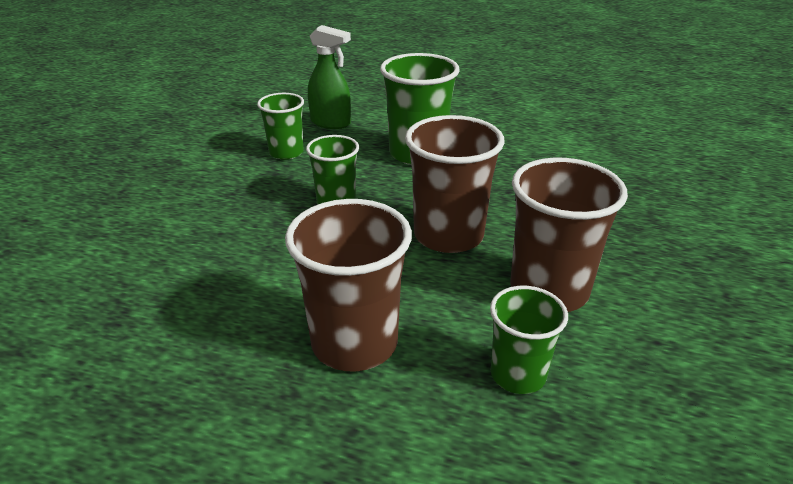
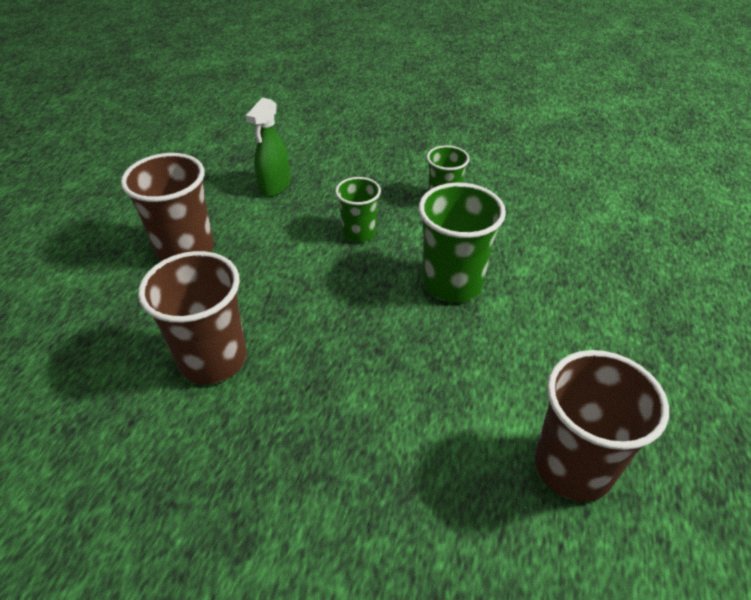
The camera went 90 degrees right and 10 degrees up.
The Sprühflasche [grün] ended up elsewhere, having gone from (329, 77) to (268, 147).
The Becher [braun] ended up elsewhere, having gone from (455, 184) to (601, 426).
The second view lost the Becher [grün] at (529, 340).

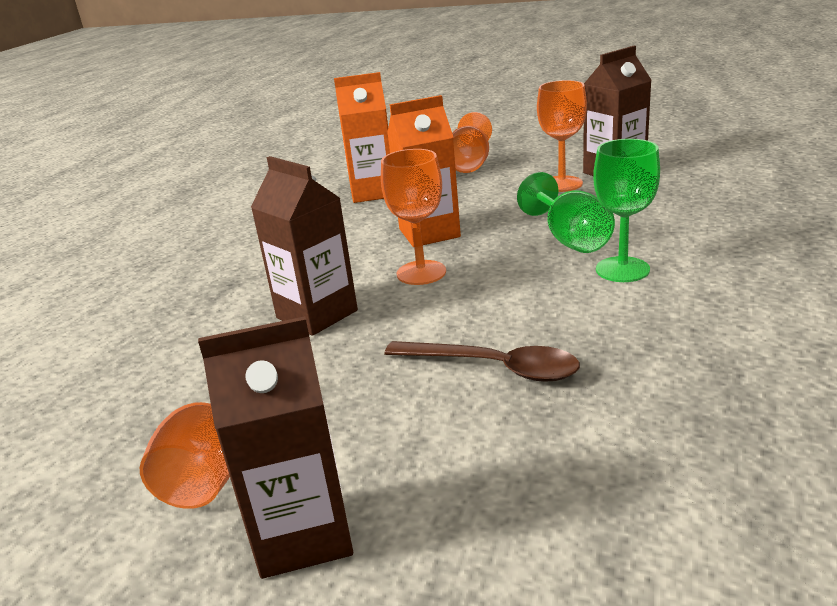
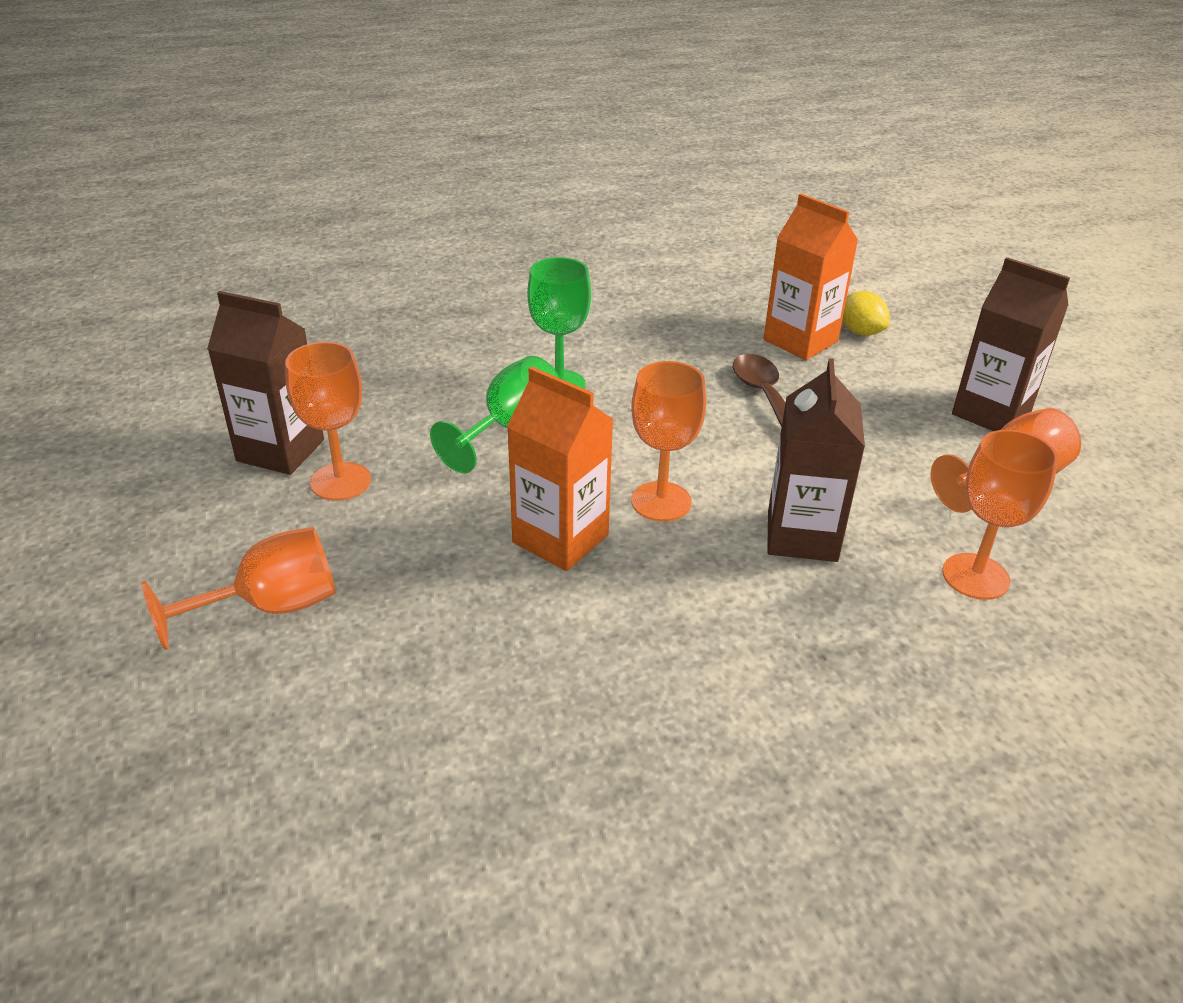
The camera went 130 degrees left and 10 degrees up.
The Getränkekarton [orange] ended up elsewhere, having gone from (362, 137) to (810, 277).
The second view gained the Zitrone [gelb] at (866, 313).
The second view gained the Kelch [orange] at (1000, 514).

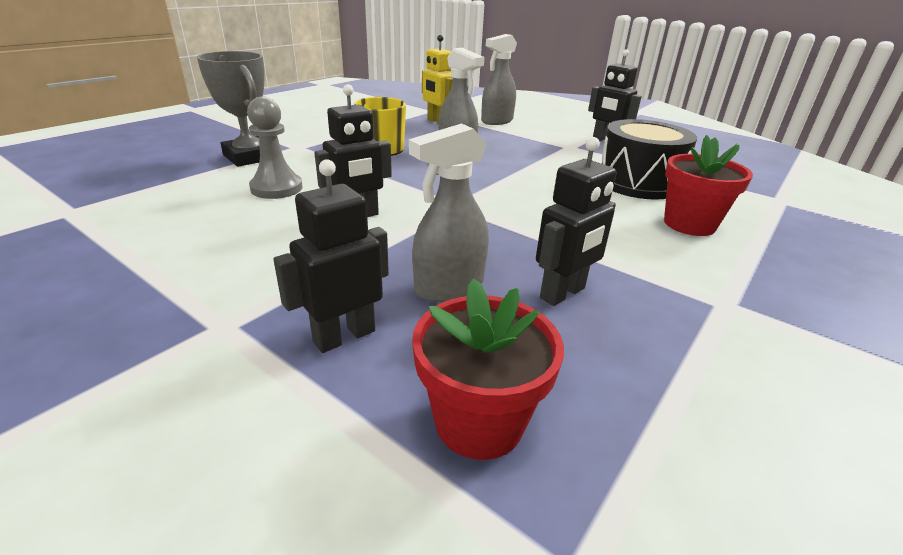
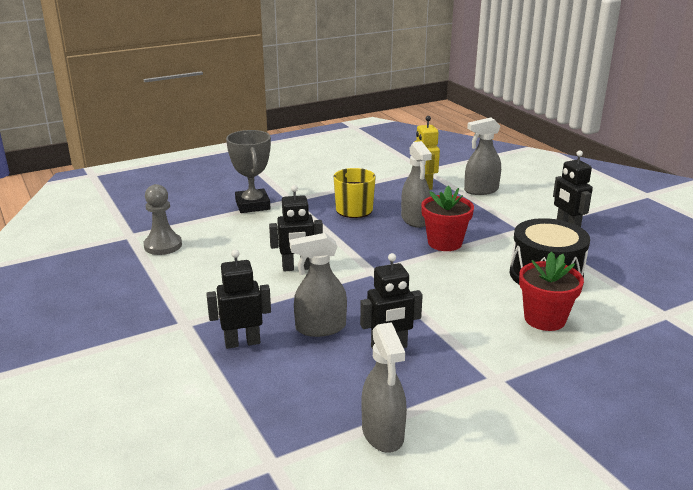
The camera went 25 degrees right and 5 degrees down.
The Bauer [grau] ended up elsewhere, having gone from (274, 148) to (162, 219).
The second view gained the Sprühflasche [grau] at (384, 387).
The Blumentopf [rot] ended up elsewhere, having gone from (488, 369) to (447, 218).

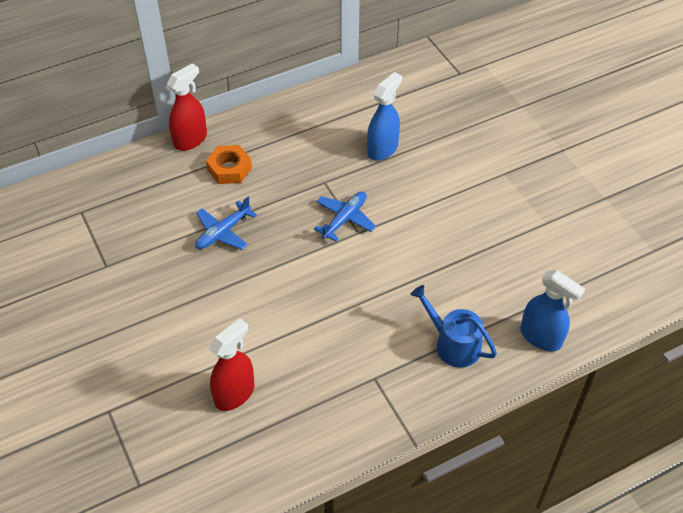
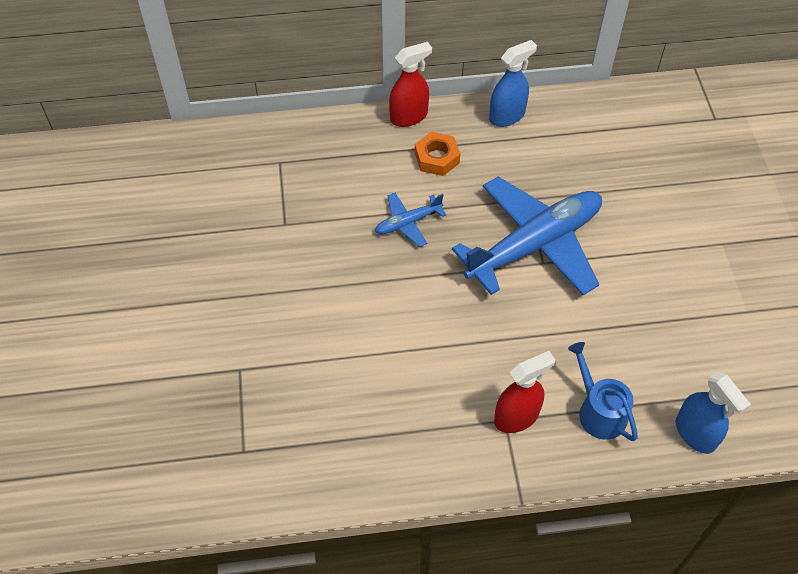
The camera went 20 degrees right and 5 degrees up.
The size of the Flugzeug [blau] at (345, 216) changed by a factor of 2.23.
The Sprühflasche [blau] ended up elsewhere, having gone from (384, 116) to (513, 83).
The Sprühflasche [rot] ended up elsewhere, having gone from (231, 364) to (524, 392).

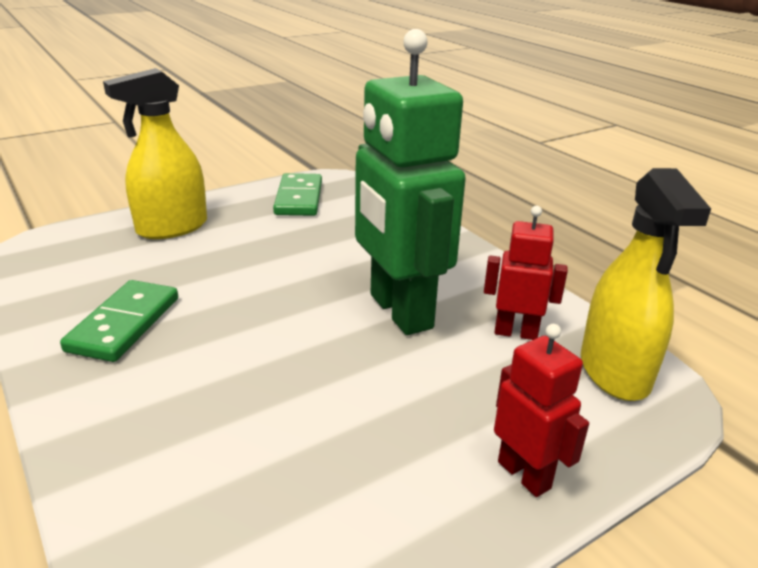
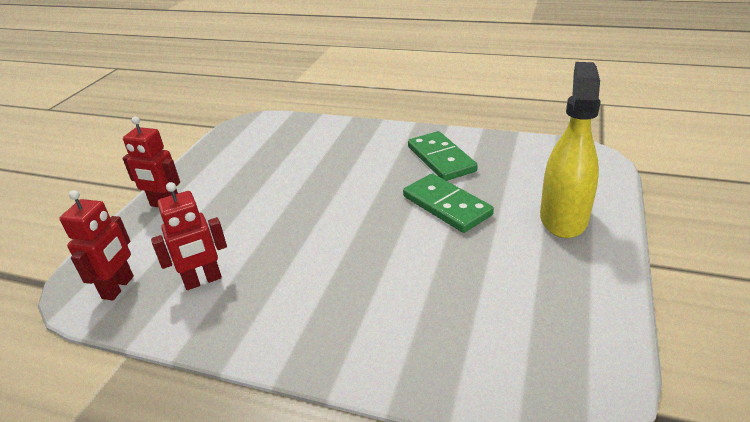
The camera went 145 degrees right and 5 degrees up.
Where the Sprühflasche [gelb] stood at (646, 284), the Roboter [rot] came to stand at (97, 245).
The Dominostein [grün] ended up elsewhere, having gone from (297, 194) to (448, 203).
The second view lost the Roboter [grün] at (410, 182).

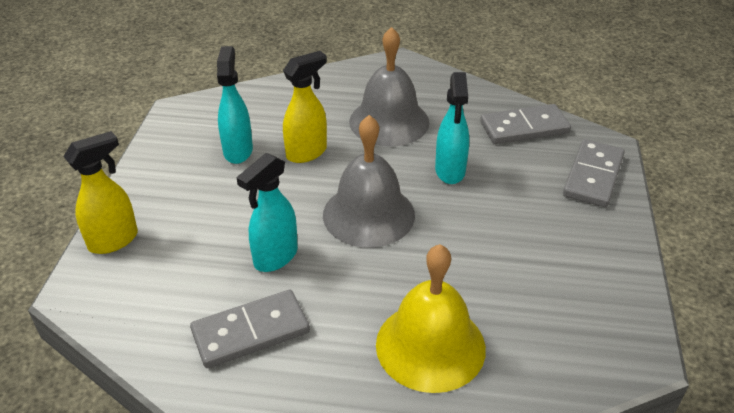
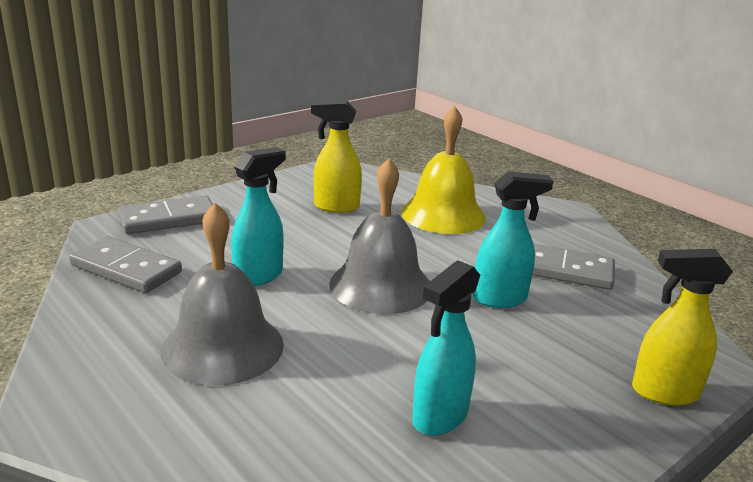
The camera went 140 degrees left and 15 degrees down.
The Sprühflasche [gelb] ended up elsewhere, having gone from (305, 107) to (336, 156).

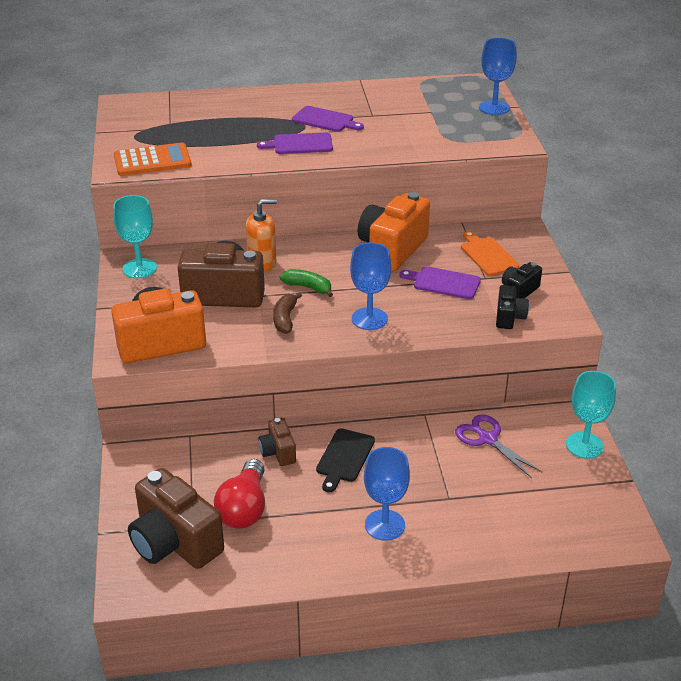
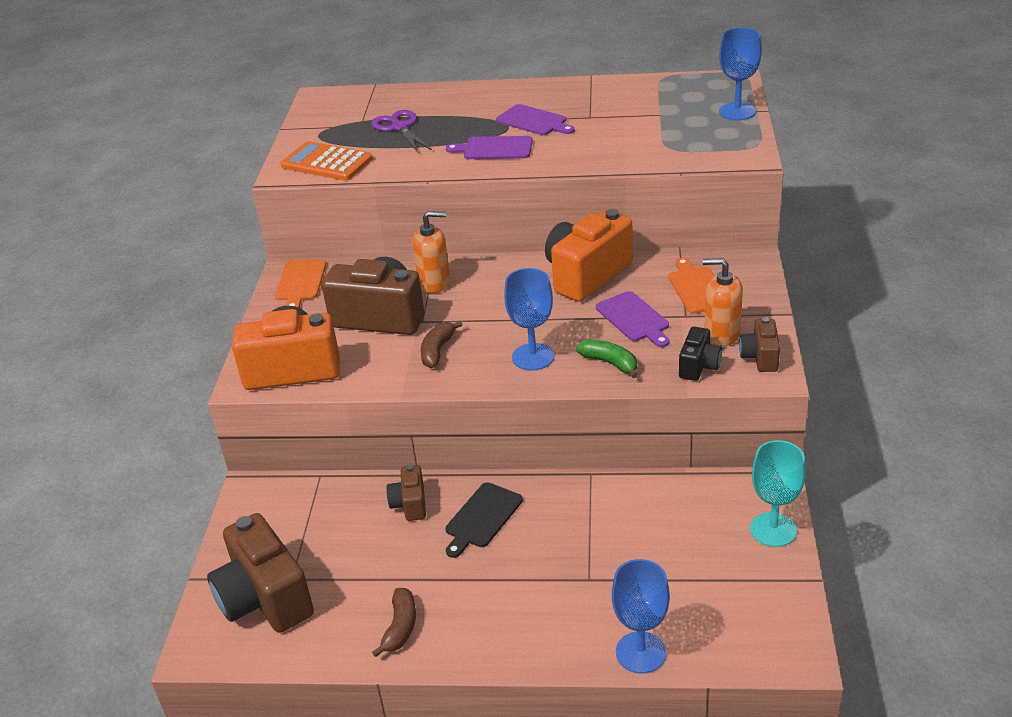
The camera went 15 degrees right and 0 degrees up.
Where the Kelch [türkis] stood at (135, 236), the Schneidebrett [orange] came to stand at (300, 283).
The Taschenrechner [orange] at (153, 159) ended up facing another way, 150 degrees counterclockwise from before.
The Schere [lila] ended up elsewhere, having gone from (498, 446) to (402, 131).
The second view gained the Banane [braun] at (394, 622).
The Banane [grün] ended up elsewhere, having gone from (306, 283) to (607, 358).
The Schneidebrett [lila] at (440, 282) ended up facing another way, 150 degrees counterclockwise from before.
The Kelch [blau] ended up elsewhere, having gone from (387, 494) to (641, 616).
Where the Kamera [schwarz] stood at (522, 280), the Seifenspender [orange] came to stand at (723, 302).
The second view gained the Kamera [braun] at (759, 344).
The second view lost the Glühbirne [rot] at (239, 493).

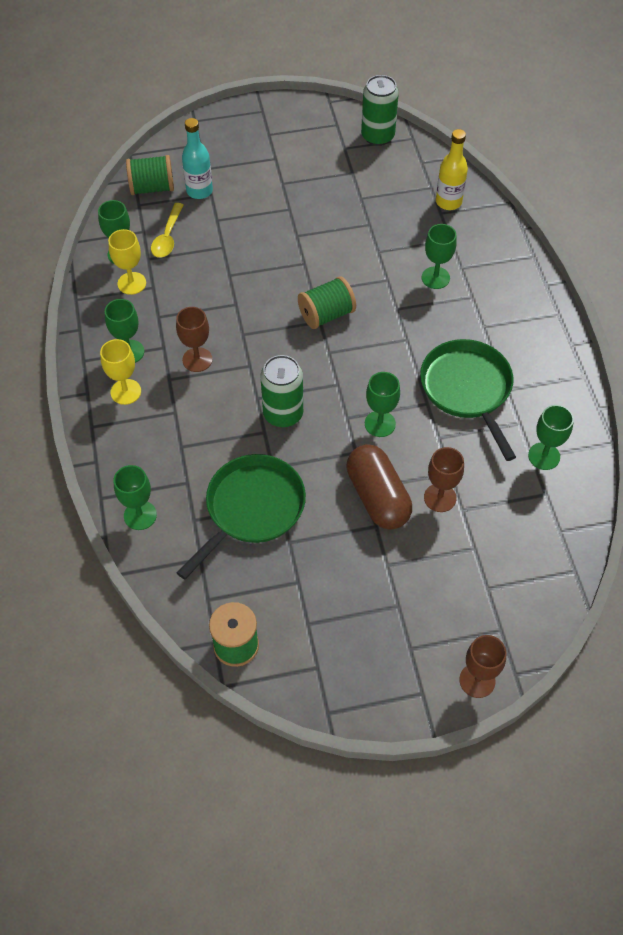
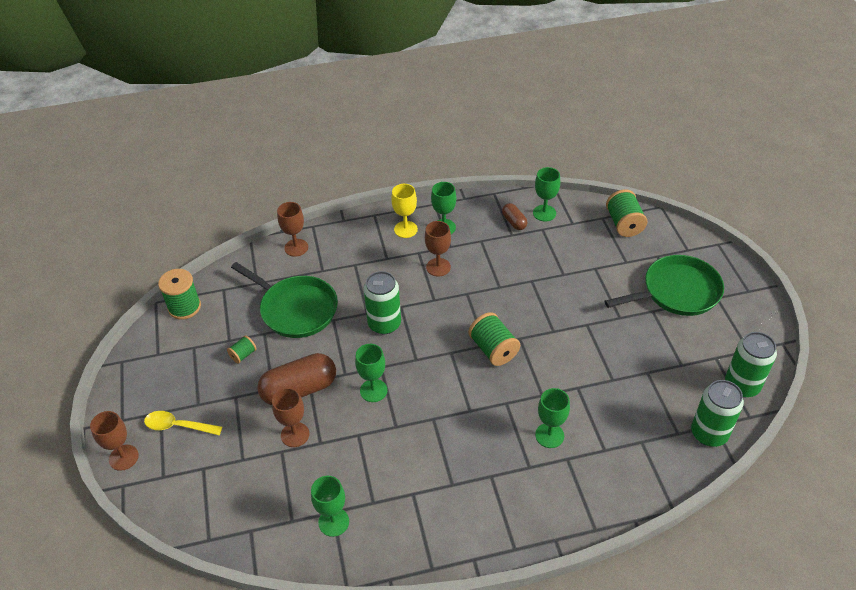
The camera went 90 degrees right and 10 degrees down.
The Löffel [gelb] ended up elsewhere, having gone from (167, 230) to (183, 423).
The second view gained the Garnrolle [grün] at (242, 349).
What was the Kelch [grün] at (135, 497) turned into the Kelch [braun] at (292, 229).
Where the Kelch [gelb] stood at (127, 262), the Kapsel [braun] came to stand at (514, 216).
The Pfanne [grün] ended up elsewhere, having gone from (468, 400) to (664, 285).
The second view gained the Dose [grün] at (717, 413).
The second view lost the Flasche [türkis] at (197, 158).
The second view lost the Flasche [gelb] at (452, 169).

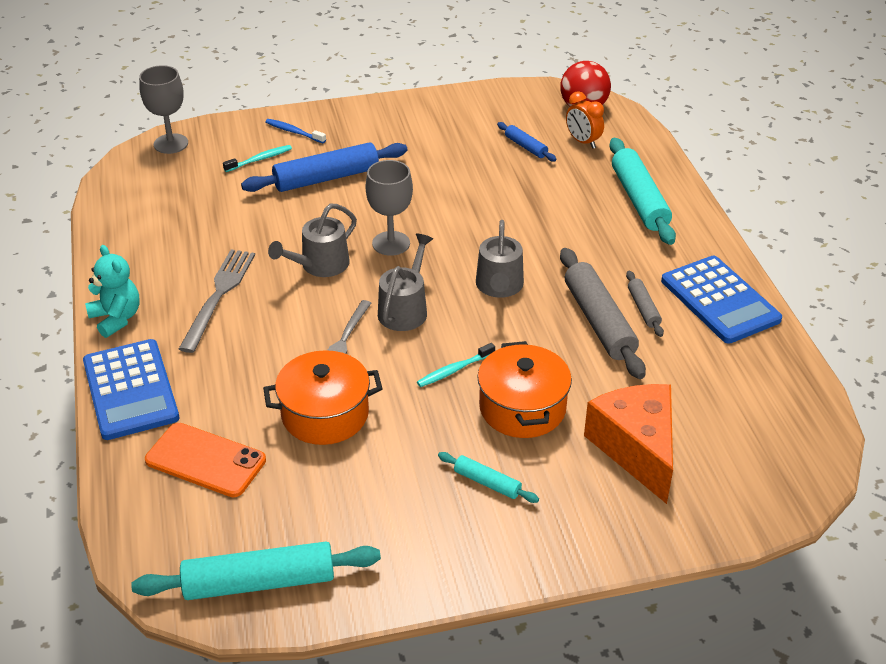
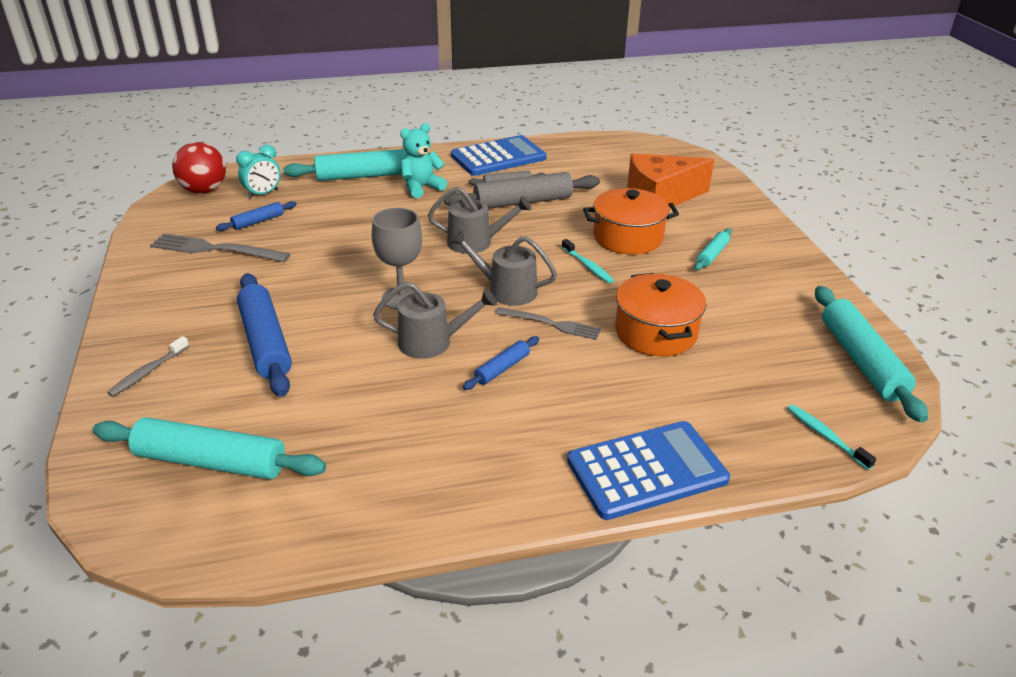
The camera went 90 degrees left and 5 degrees down.
The second view gained the Nudelholz [türkis] at (209, 448).
What was the Zahnbürste [blau] at (295, 131) turned into the Zahnbürste [grau] at (148, 366).
The Gabel [grau] ended up elsewhere, having gone from (217, 301) to (220, 247).
What was the Wecker [orange] at (585, 120) turned into the Wecker [türkis] at (258, 172).
The Gießkanne [grau] at (312, 240) ended up facing another way, 45 degrees counterclockwise from before.
The Teddybär [türkis] ended up elsewhere, having gone from (112, 291) to (423, 160).
The second view gained the Nudelholz [blau] at (501, 363).
The Zahnbürste [türkis] ended up elsewhere, having gone from (257, 158) to (831, 437).
The second view lost the Kelch [grau] at (163, 109).
The second view lost the Handy [orange] at (205, 460).

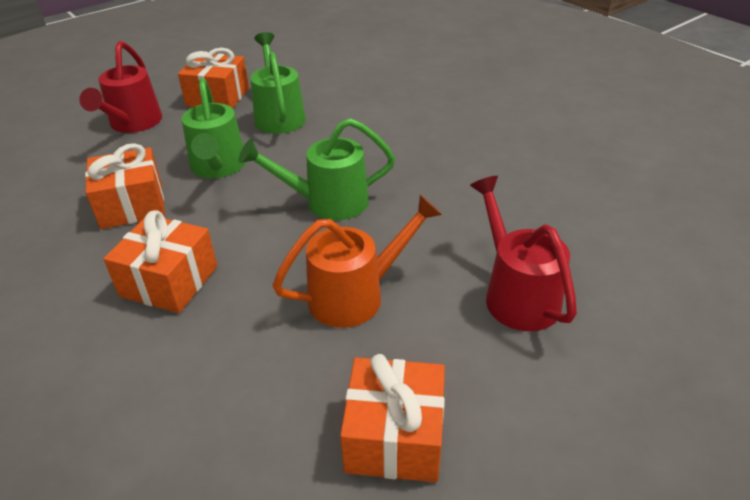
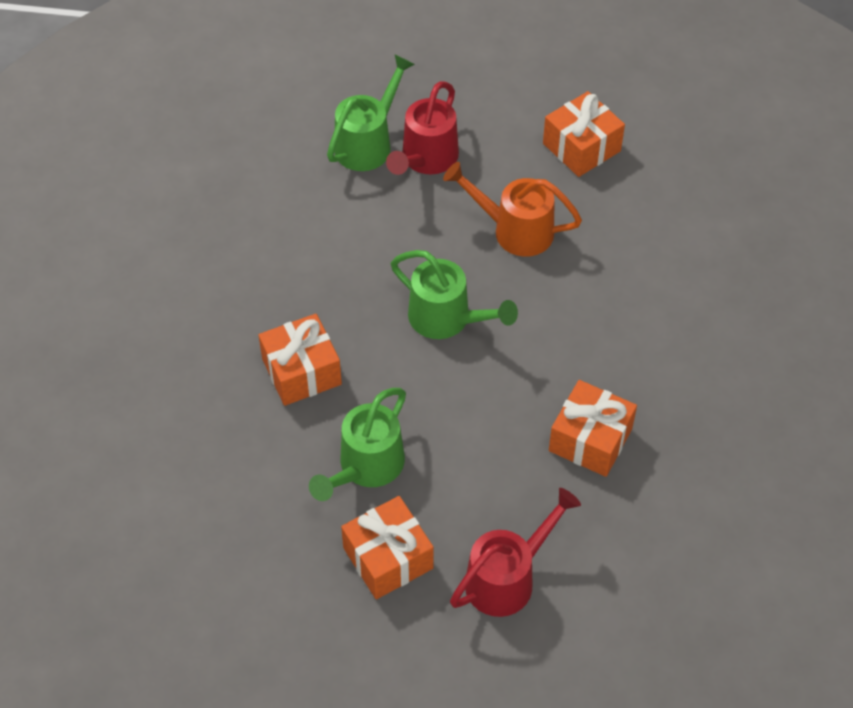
The camera went 135 degrees left and 15 degrees up.
The Geschenk [orange] ended up elsewhere, having gone from (160, 261) to (300, 360).
The Gießkanne [grün] ended up elsewhere, having gone from (213, 128) to (371, 113).

